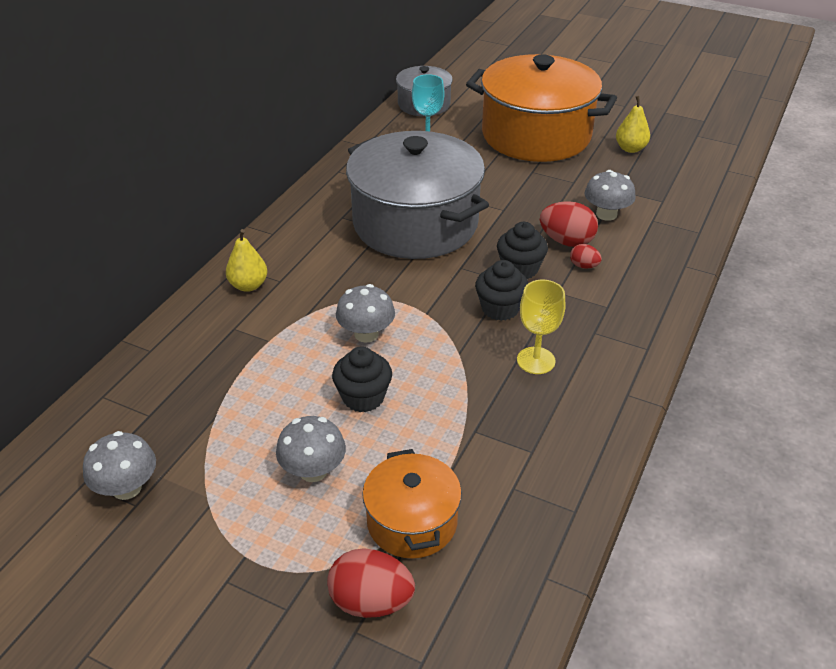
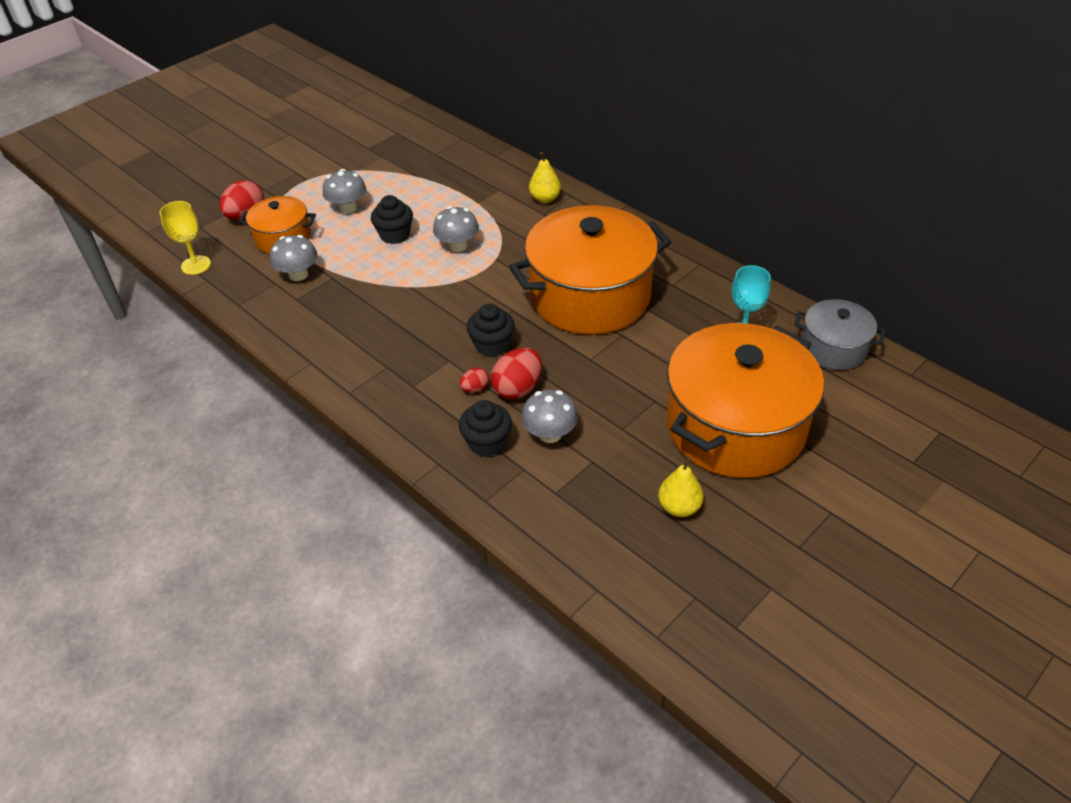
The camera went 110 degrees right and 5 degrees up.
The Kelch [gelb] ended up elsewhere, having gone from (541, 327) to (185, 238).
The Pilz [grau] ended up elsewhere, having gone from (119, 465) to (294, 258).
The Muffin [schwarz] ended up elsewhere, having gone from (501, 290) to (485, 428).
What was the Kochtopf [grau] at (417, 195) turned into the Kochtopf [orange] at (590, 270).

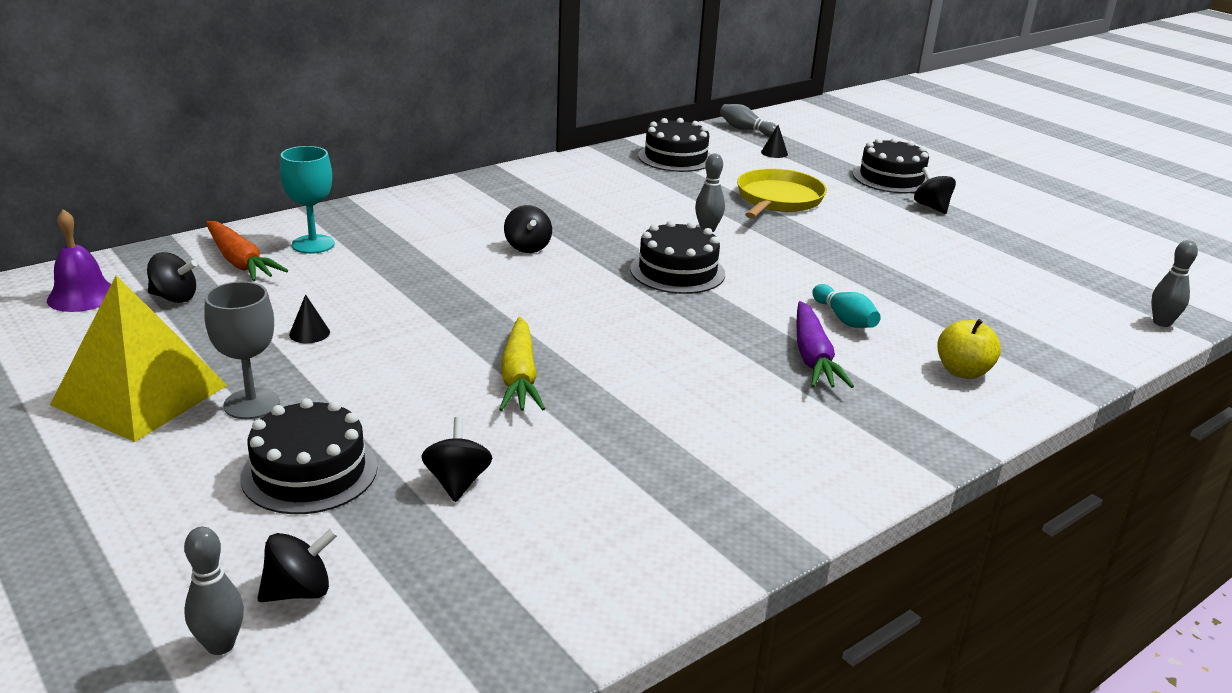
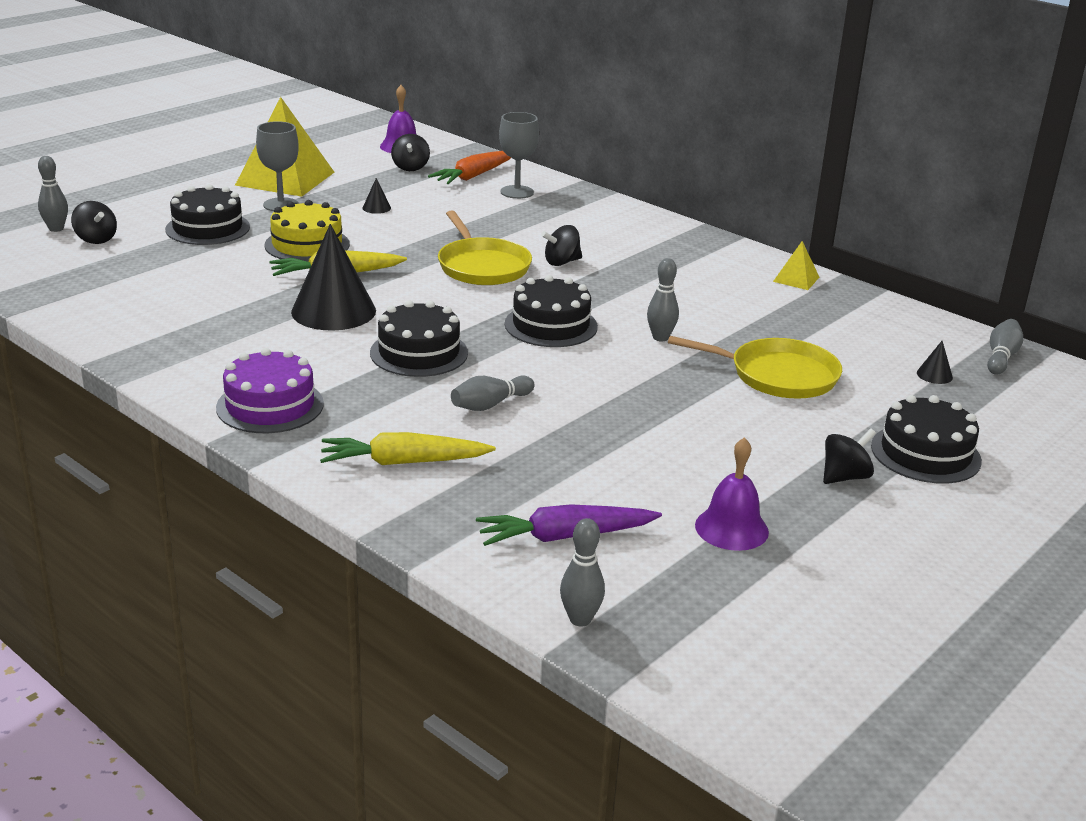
The camera went 80 degrees right and 0 degrees up.
The second view gained the Kuchen [lila] at (270, 390).
The second view gained the Kuchen [gelb] at (307, 231).
The second view gained the Kegel [schwarz] at (333, 277).
Where the Apfel [gelb] stood at (969, 349), the Karotte [gelb] came to stand at (408, 448).
The Kuchen [schwarz] ended up elsewhere, having gone from (674, 145) to (419, 338).
The second view gained the Pfanne [gelb] at (485, 247).
What was the Bowlingkegel [türkis] at (846, 306) turned into the Bowlingkegel [grau] at (492, 393).
The Karotte [lila] ended up elsewhere, having gone from (825, 344) to (569, 525).
What was the Kelch [türkis] at (307, 200) turned into the Kelch [grau] at (519, 155).
The second view gained the Glocke [lila] at (732, 494).
The second view gained the Pyramide [gelb] at (796, 265).
The second view lost the Kreisel [schwarz] at (456, 459).

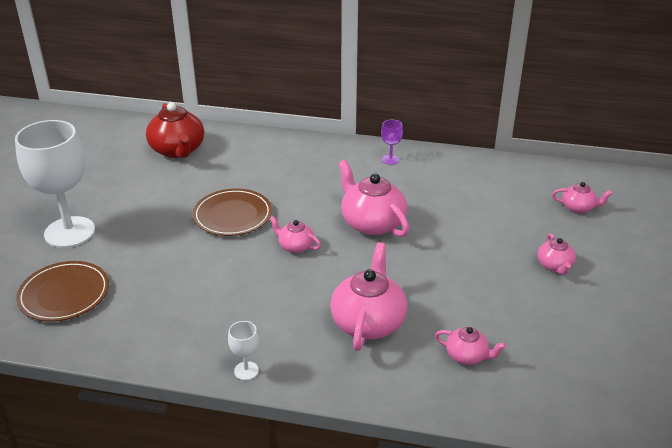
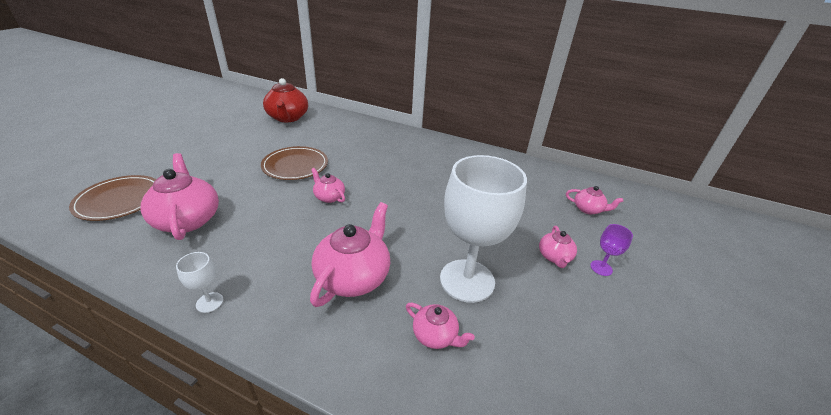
The camera went 10 degrees right and 0 degrees up.
The Teekanne [rosa] ended up elsewhere, having gone from (373, 198) to (180, 196).
The Kelch [weiß] ended up elsewhere, having gone from (55, 184) to (483, 229).
The Kelch [lila] ended up elsewhere, having gone from (392, 142) to (611, 250).

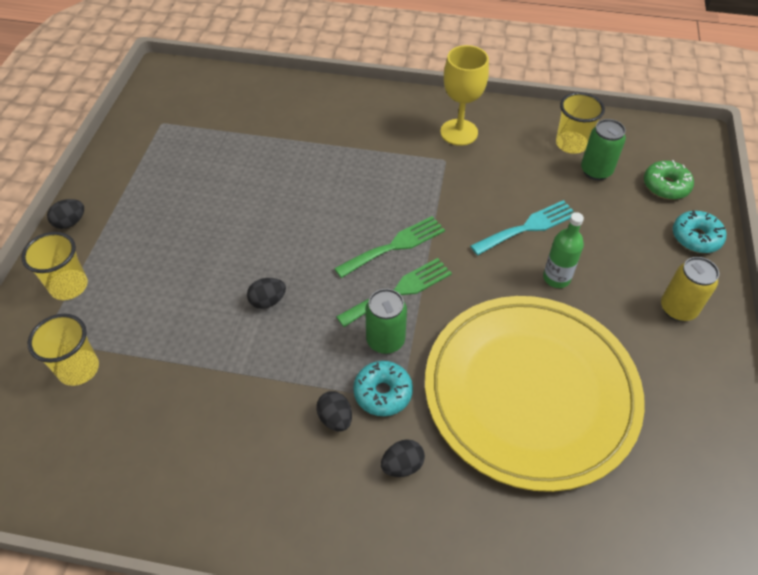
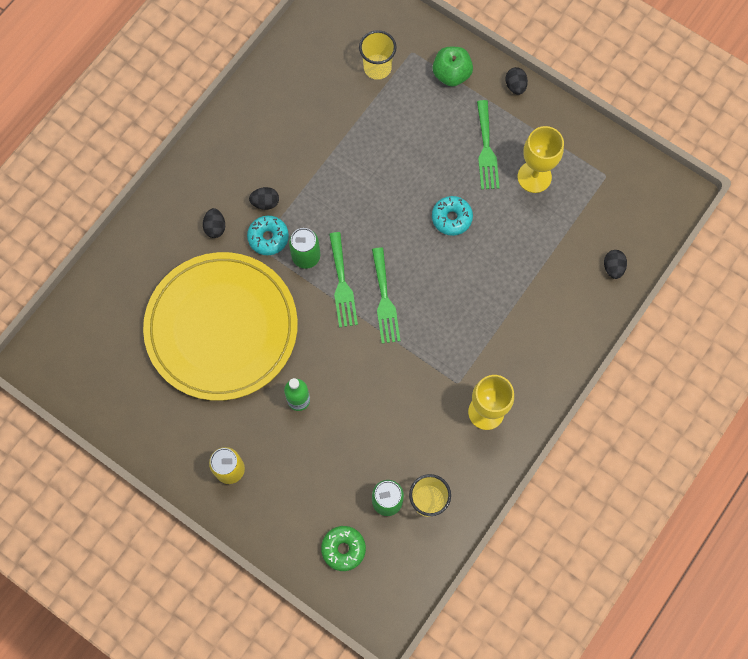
The camera went 115 degrees right and 20 degrees up.
The Donut [türkis] ended up elsewhere, having gone from (699, 232) to (452, 216).
Where the Becher [gelb] stood at (54, 266), the Apfel [grün] came to stand at (453, 67).
The second view gained the Gabel [grün] at (488, 144).
The second view gained the Kelch [gelb] at (541, 159).
The Ei [schwarz] ended up elsewhere, having gone from (266, 293) to (615, 264).
The second view lost the Gabel [türkis] at (523, 227).

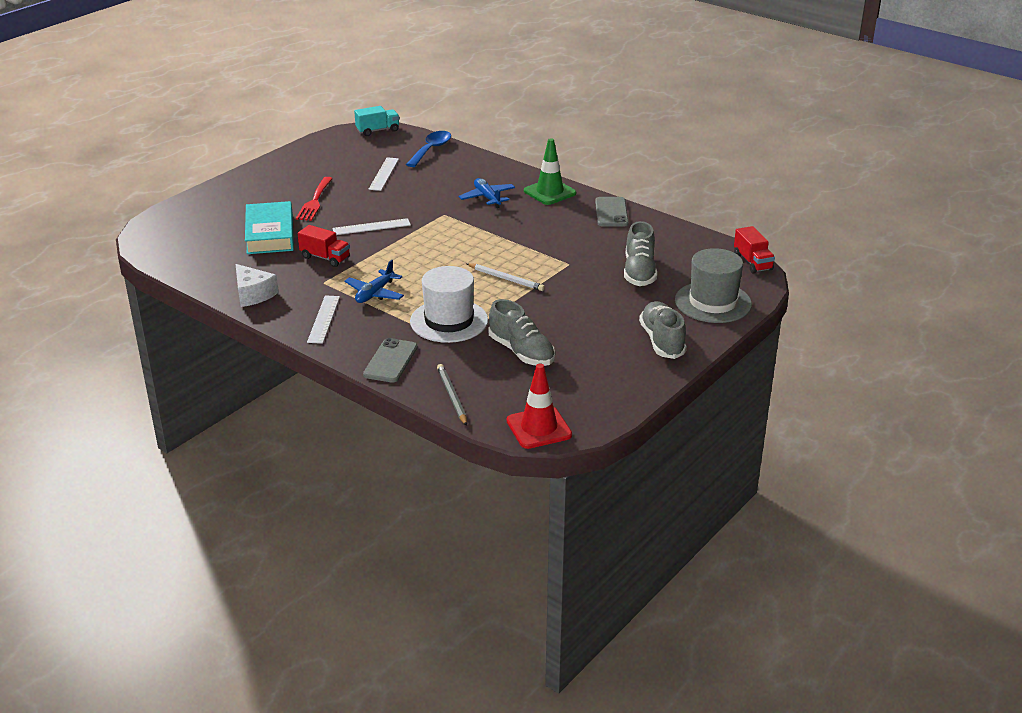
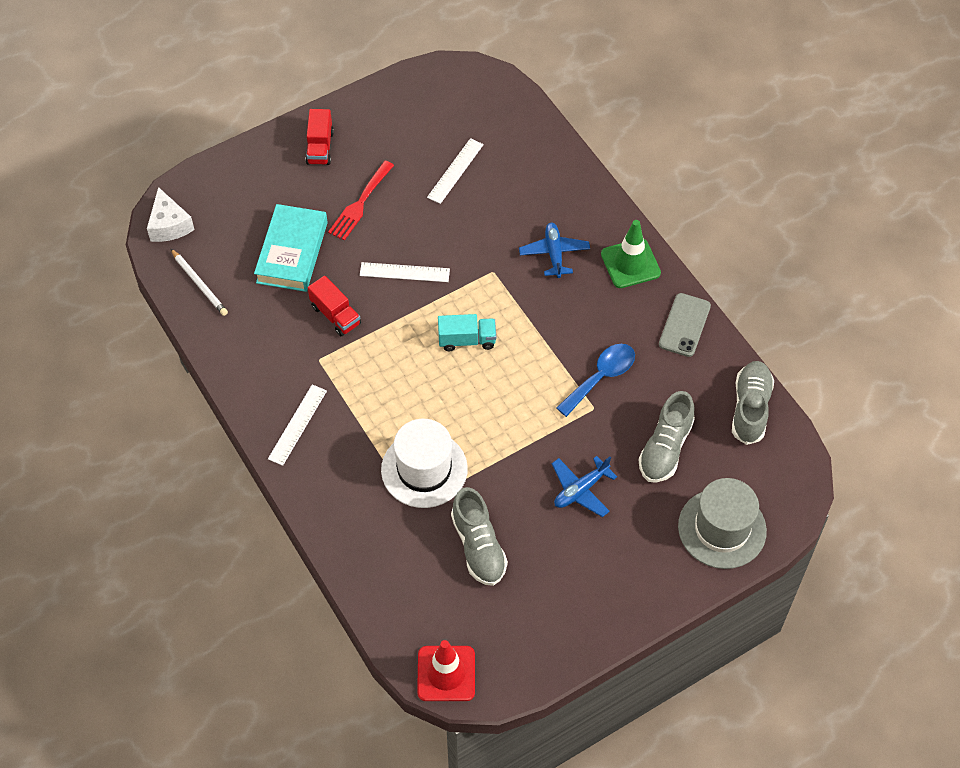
The camera went 20 degrees right and 25 degrees up.
The Käse [weiß] ended up elsewhere, having gone from (257, 285) to (171, 214).
The Bleistift [weiß] ended up elsewhere, having gone from (506, 277) to (199, 282).
The Lastwagen [rot] ended up elsewhere, having gone from (754, 249) to (320, 137).
The Lastwagen [türkis] ended up elsewhere, having gone from (377, 121) to (467, 332).
The Flugzeug [blau] ended up elsewhere, having gone from (374, 281) to (584, 486).
The Löffel [blau] ended up elsewhere, having gone from (428, 149) to (595, 380).
The Schuh [grau] ended up elsewhere, having gone from (663, 330) to (753, 403).
The second view lost the Handy [grau] at (390, 360).
The second view lost the Bleistift [grau] at (452, 395).

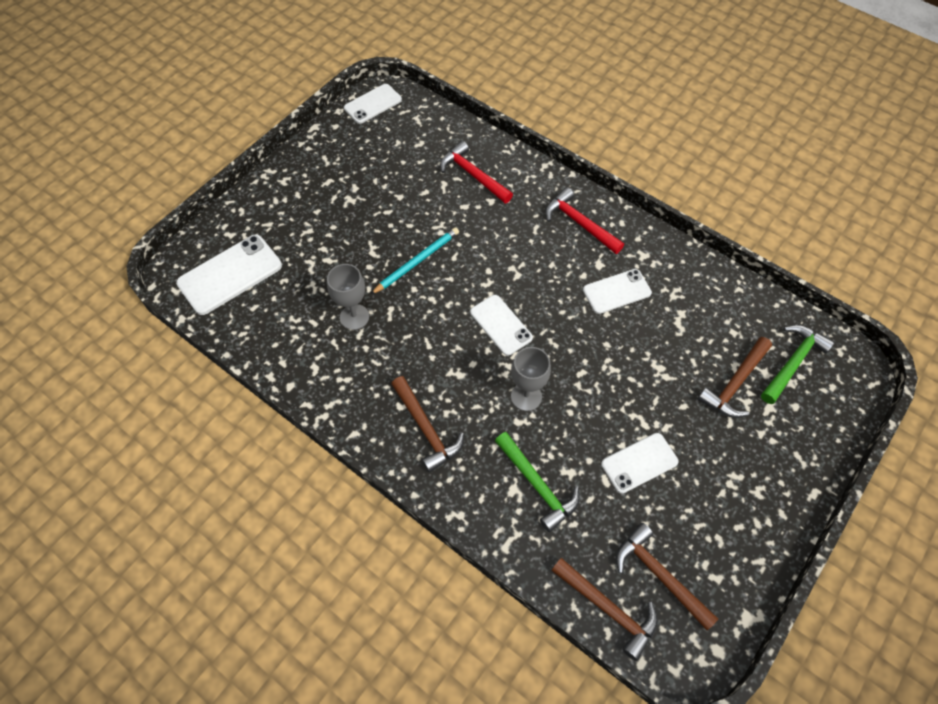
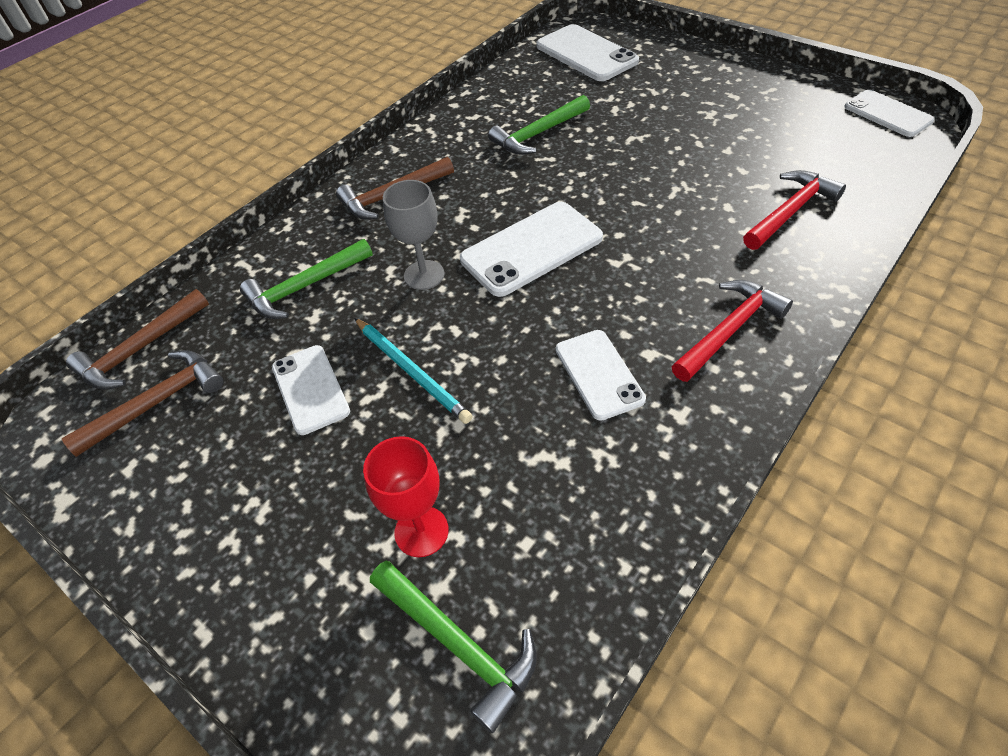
The camera went 95 degrees right and 10 degrees down.
The Bleistift [türkis] ended up elsewhere, having gone from (414, 261) to (413, 371).
Where the Hammer [braun] stood at (735, 377), the Kelch [rot] came to stand at (406, 496).
The size of the Handy [weiß] at (501, 325) changed by a factor of 1.54.
Where the Kelch [grau] stood at (348, 297), the Hammer [grün] came to stand at (539, 125).

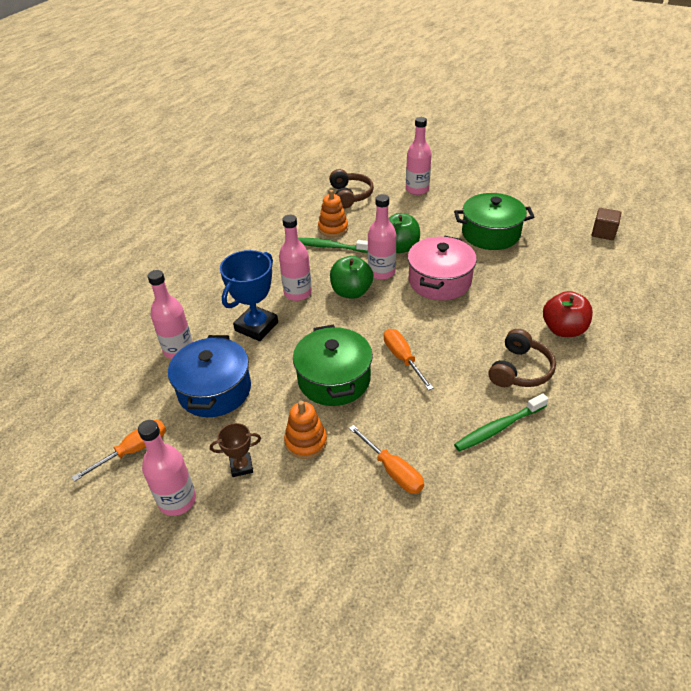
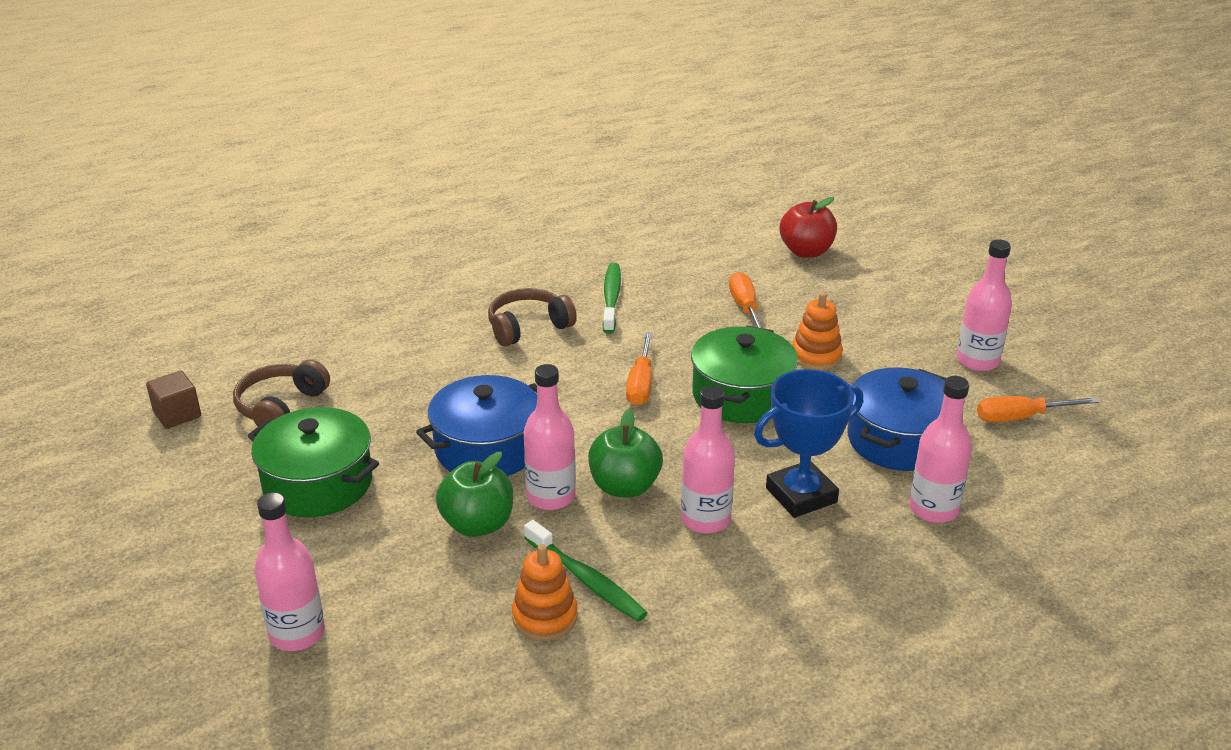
The camera went 150 degrees left and 10 degrees down.
The Kopfhörer [braun] ended up elsewhere, having gone from (351, 188) to (281, 393).
What was the Kochtopf [rosa] at (442, 268) turned into the Kochtopf [blau] at (476, 425).
The Zahnbürste [grün] at (501, 422) ended up facing another way, 90 degrees counterclockwise from before.
The Apfel [rot] ended up elsewhere, having gone from (568, 314) to (808, 227).
The second view lost the Pokal [braun] at (235, 450).

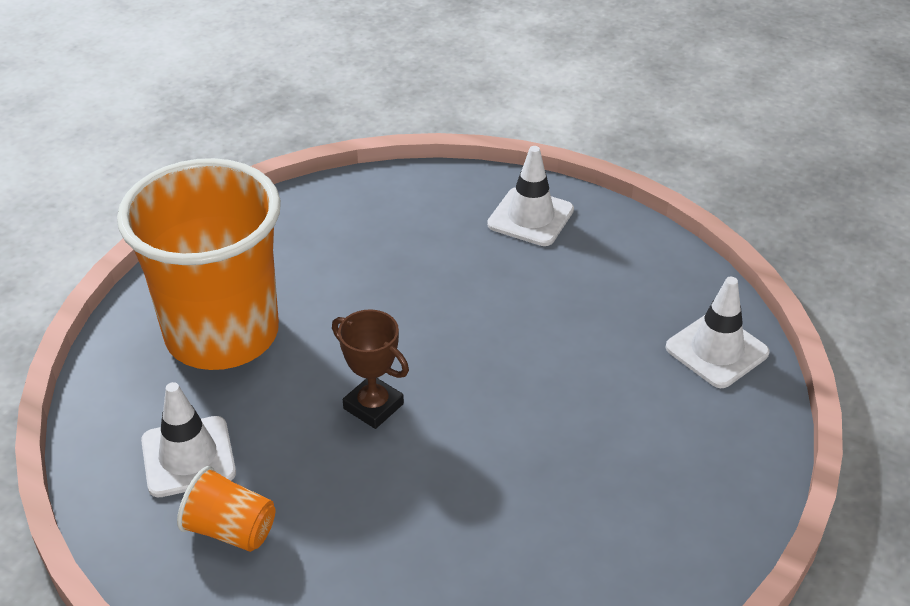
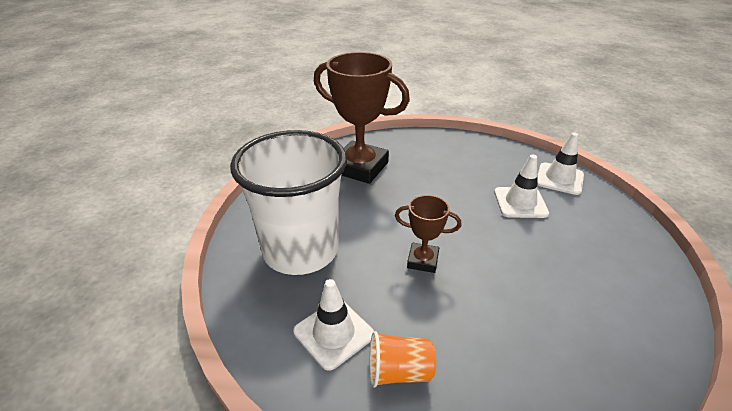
The camera went 25 degrees left and 5 degrees down.
What was the Becher [orange] at (199, 264) turned into the Becher [weiß] at (288, 202).
The second view gained the Pokal [braun] at (362, 118).
The Leitkegel [weiß] ended up elsewhere, having gone from (530, 196) to (521, 186).

